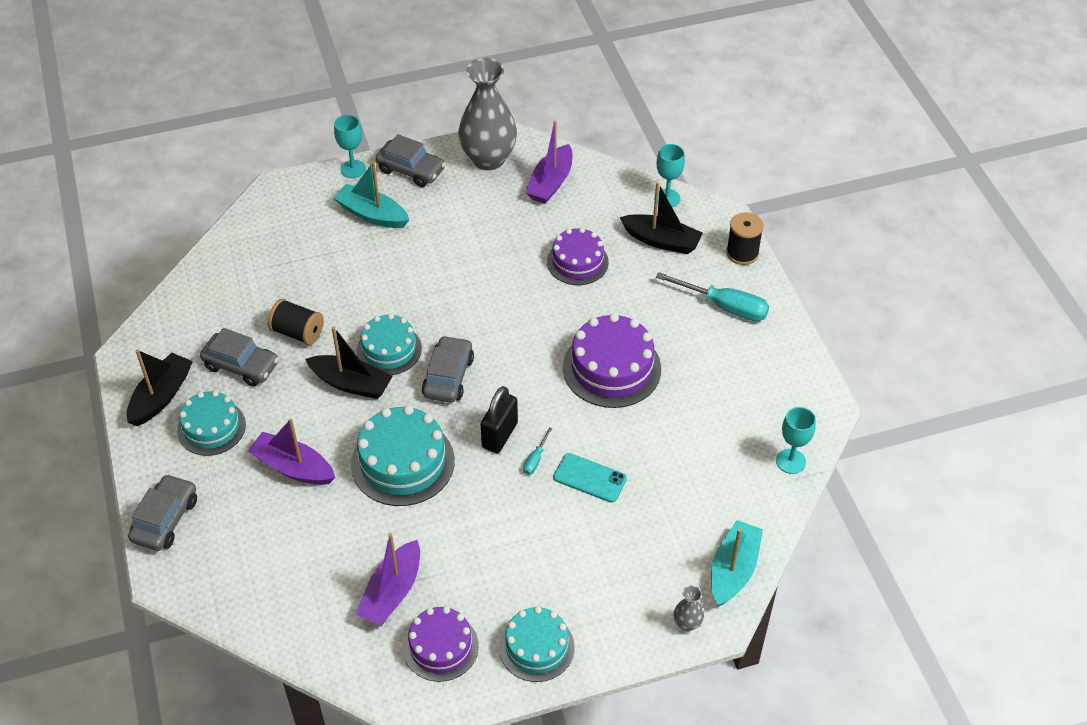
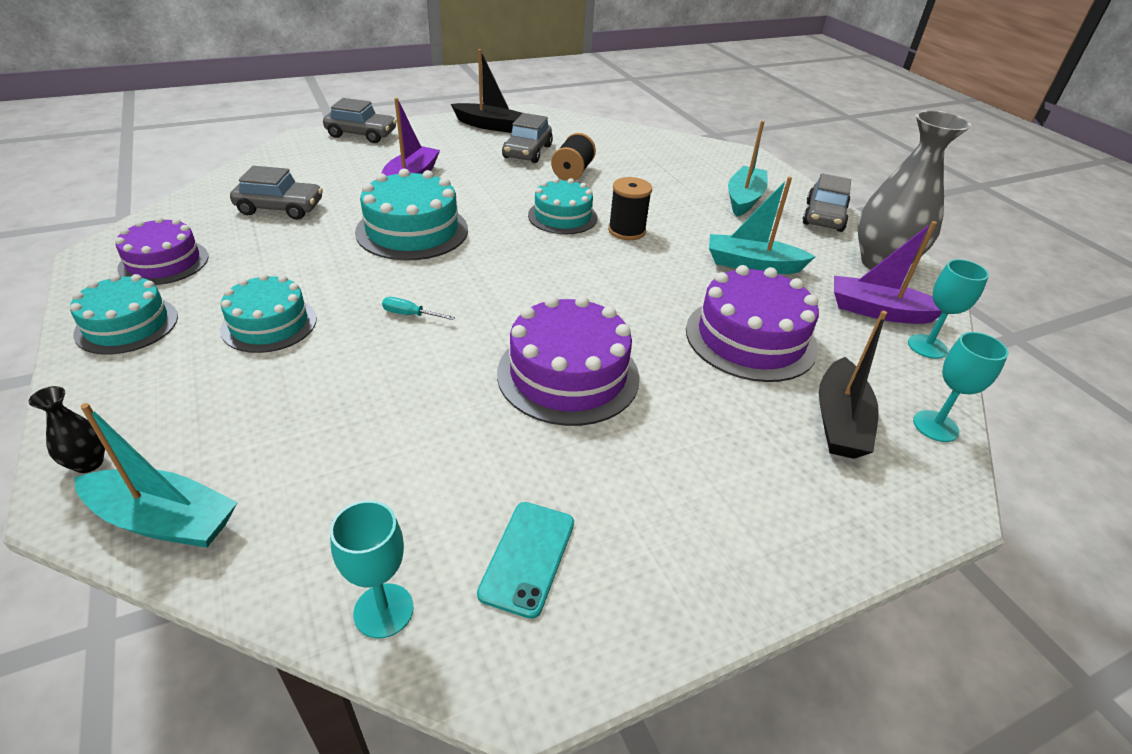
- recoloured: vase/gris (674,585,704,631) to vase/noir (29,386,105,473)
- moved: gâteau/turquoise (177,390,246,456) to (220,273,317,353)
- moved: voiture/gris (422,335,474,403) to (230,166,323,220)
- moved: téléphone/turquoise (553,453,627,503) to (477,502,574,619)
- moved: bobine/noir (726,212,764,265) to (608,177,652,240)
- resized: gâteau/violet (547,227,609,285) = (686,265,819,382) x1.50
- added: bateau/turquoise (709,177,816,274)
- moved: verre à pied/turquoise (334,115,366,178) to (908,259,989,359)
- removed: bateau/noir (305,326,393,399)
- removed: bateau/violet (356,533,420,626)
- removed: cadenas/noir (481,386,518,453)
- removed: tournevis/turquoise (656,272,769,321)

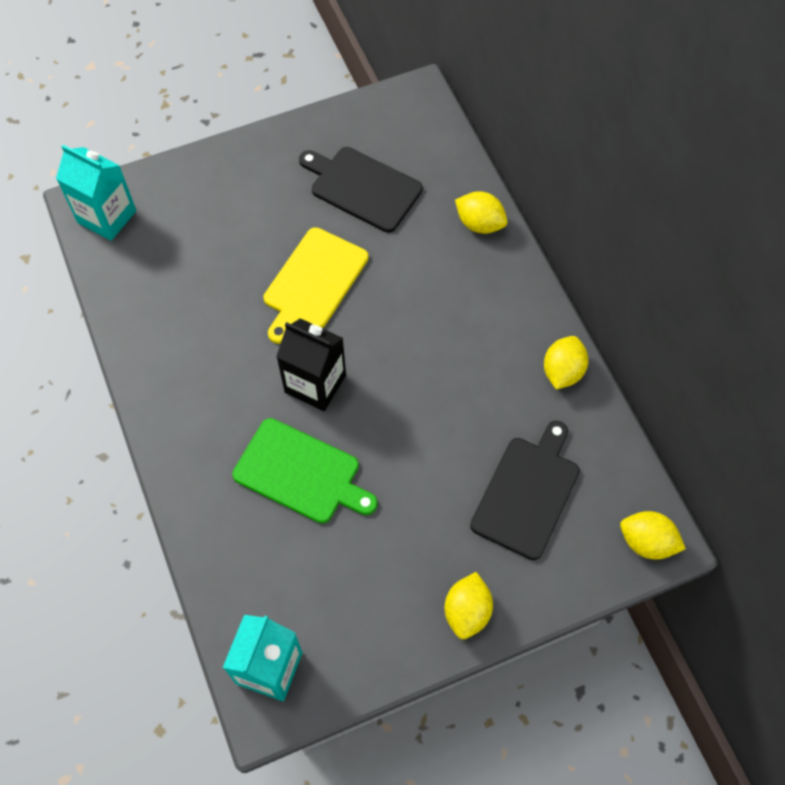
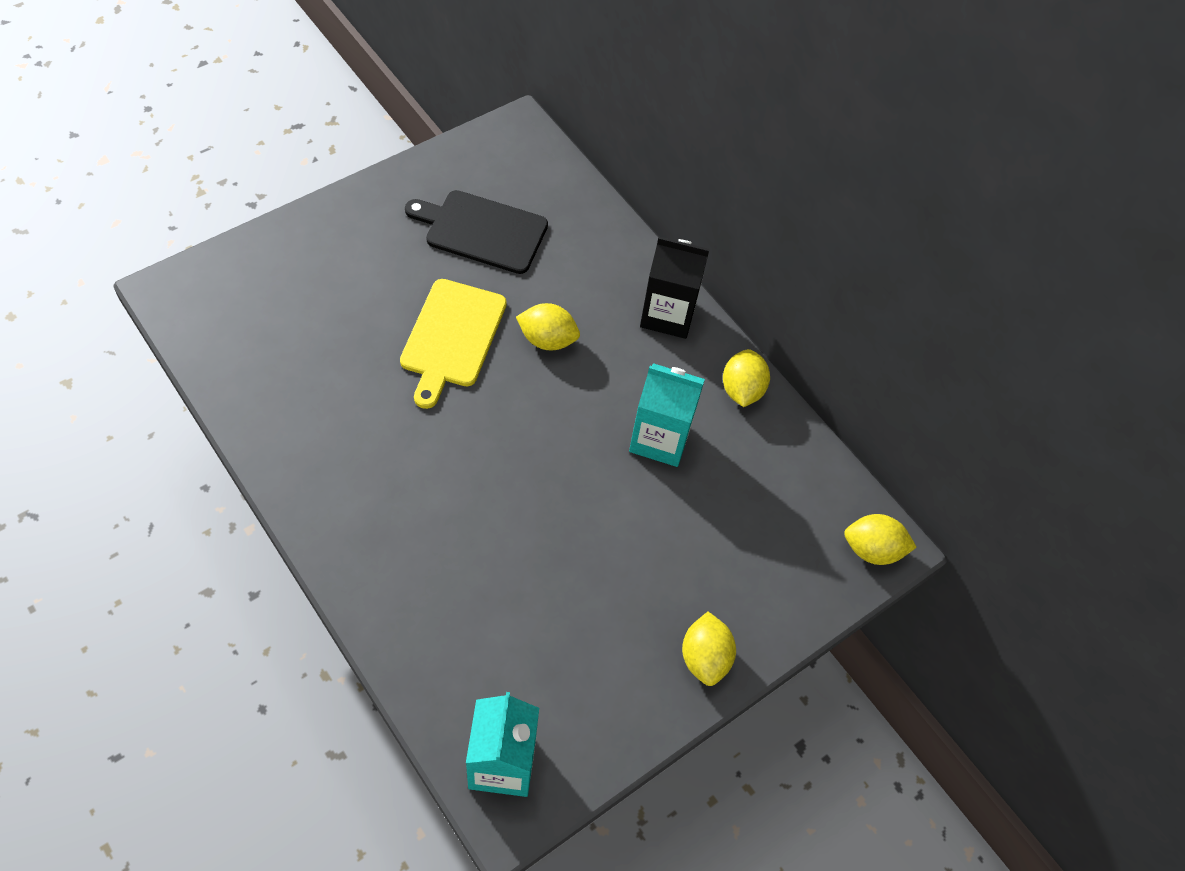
- moved: citron/jaune (455,191,507,234) to (516,303,580,350)
- moved: brique de lait/turquoise (56,145,136,241) to (629,363,705,467)
- moved: brique de lait/noir (276,318,346,411) to (640,236,709,339)
- removed: planche à découper/vert (232,418,378,523)
- removed: planche à découper/noir (470,421,580,560)

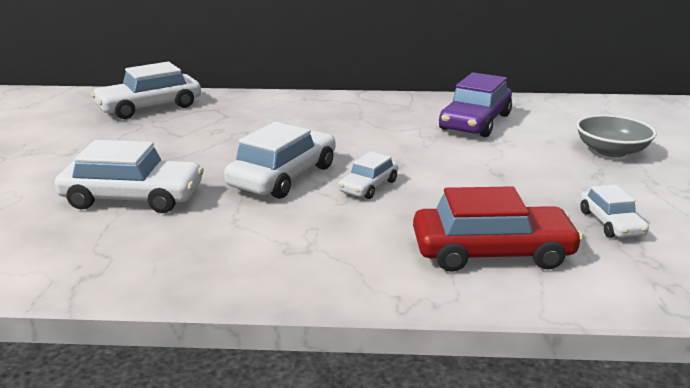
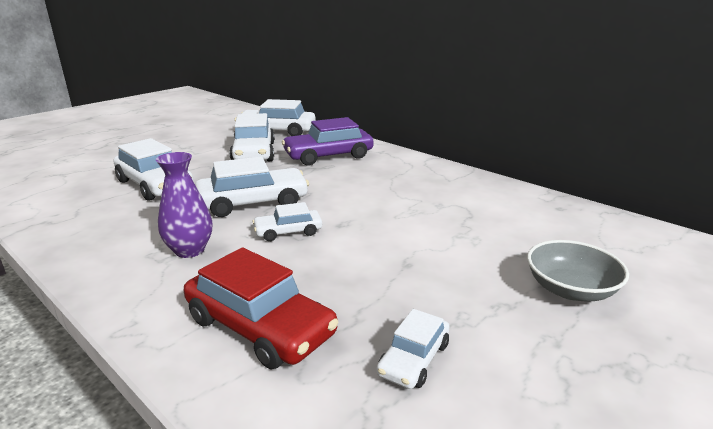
- added: vase/violet (156,152,212,258)
- added: voiture/blanc (230,113,275,161)
- moved: voiture/violet (439,72,512,137) to (282,117,374,166)

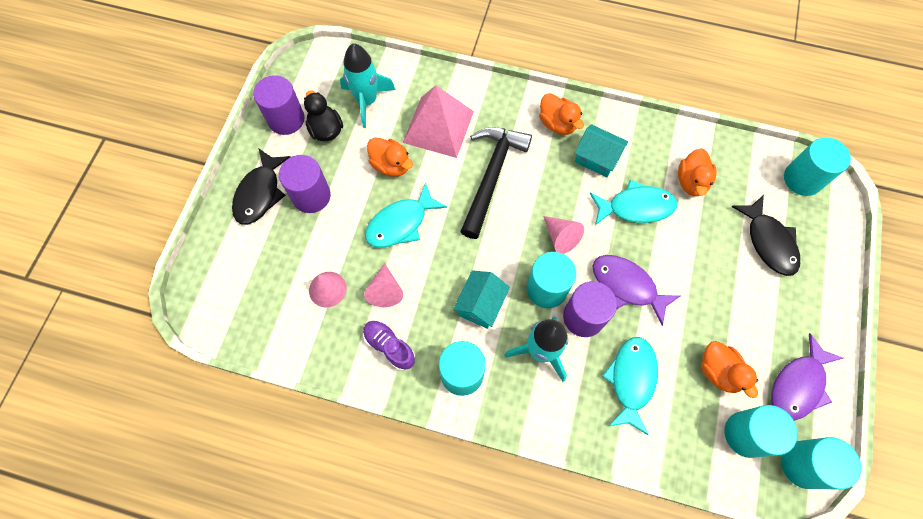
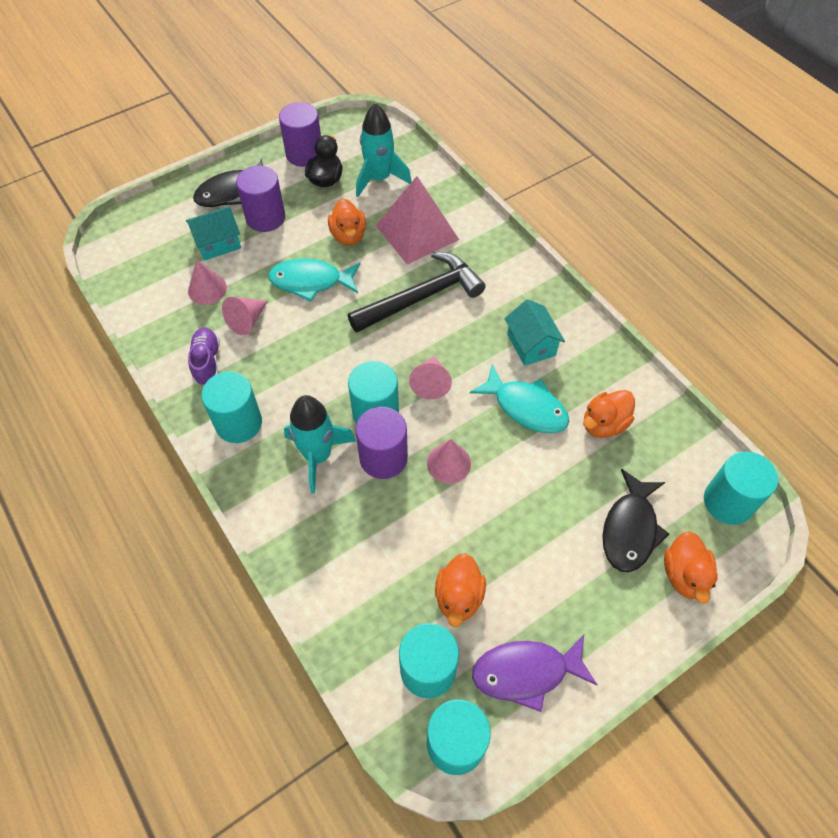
- moved: maison/turquoise (453,270,510,329) to (186,206,241,260)
- replaced: poisson/violet (592,255,680,326) to cône/rose (427,439,471,483)
- moved: canard/orange (539,93,584,135) to (664,531,717,604)
- removed: poisson/turquoise (602,337,658,435)

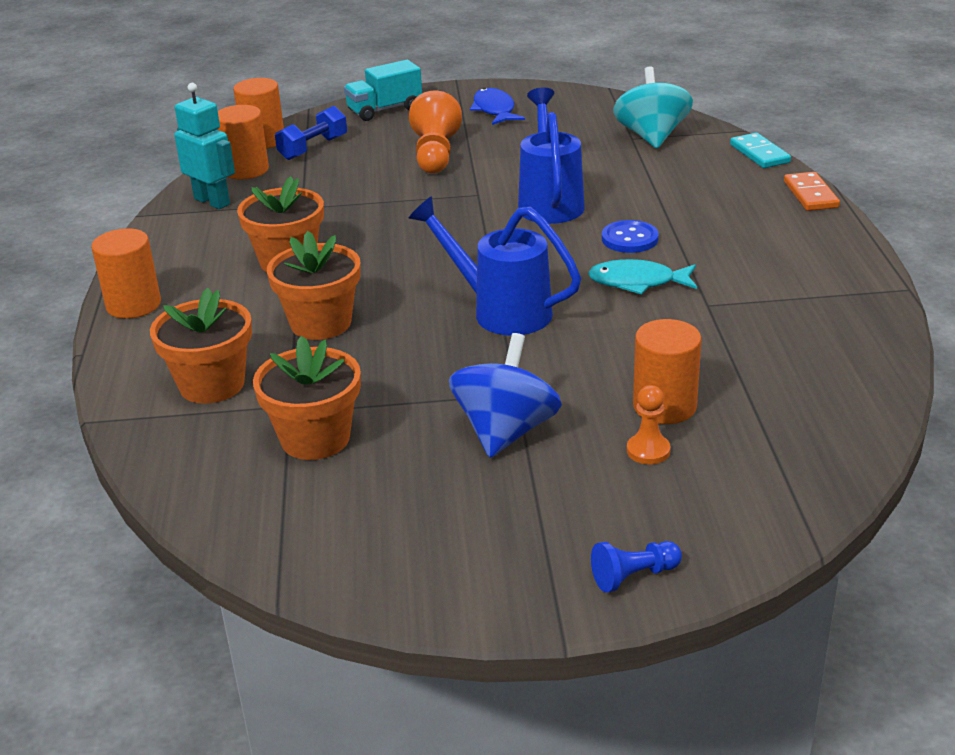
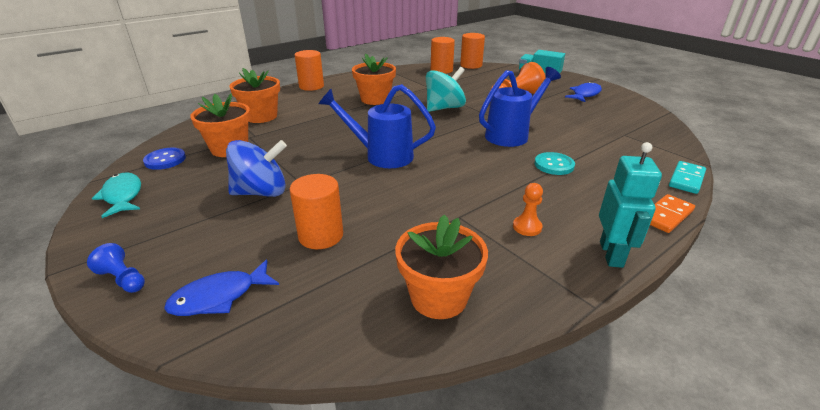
- moved: poisson/turquoise (588,259,697,295) to (92,172,141,218)
- moved: bouton/bleu (602,220,659,253) to (143,148,186,170)
- added: poisson/bleu (164,259,279,316)
- turned: arrosoir/bleu (408,196,581,336) = (319,84,436,168) 75 degrees counterclockwise
- moved: pot de fleurs/orange (267,231,361,340) to (395,215,488,319)
- moved: toupie/turquoise (613,67,693,149) to (426,67,466,112)
- moved: pion/orange (627,385,671,465) to (513,183,543,236)
- added: bouton/turquoise (535,152,575,175)
- moved: robot/turquoise (174,83,235,209) to (599,142,662,268)
- removed: haltère/bleu (275,106,347,160)

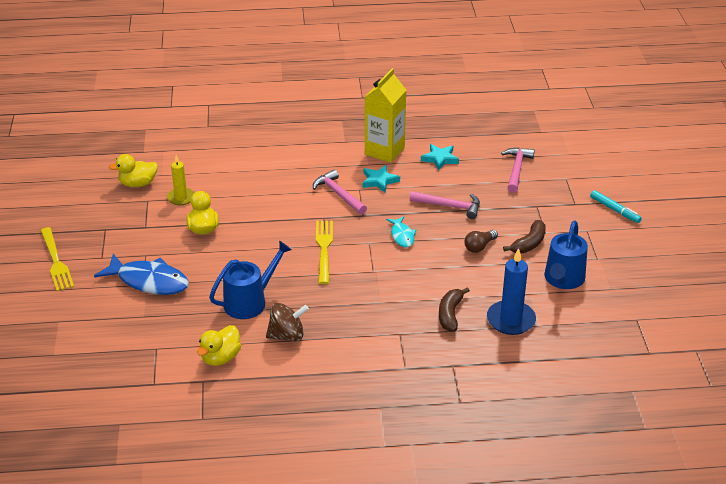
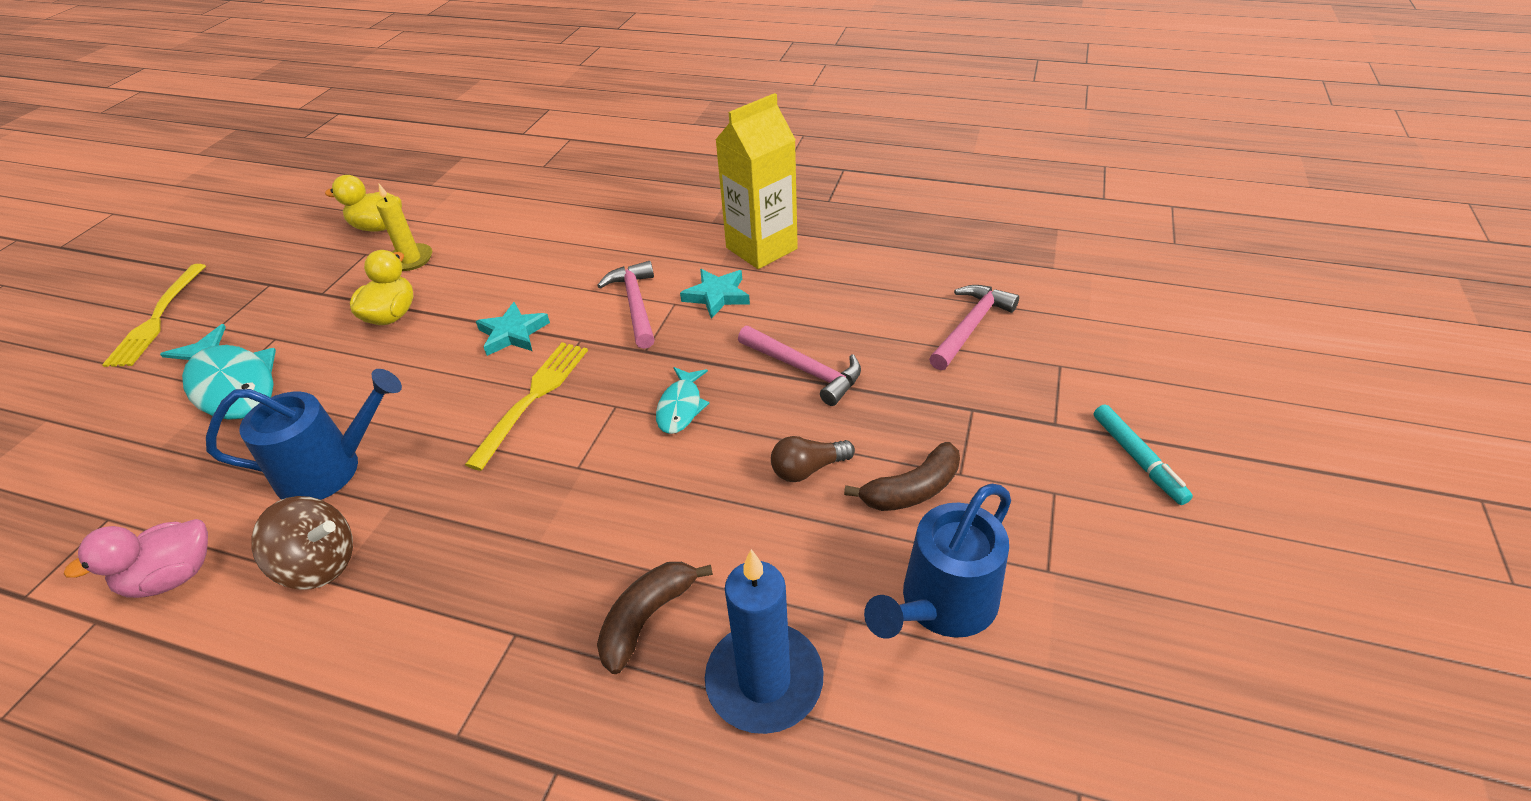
- recoloured: canard/jaune (197,325,241,366) to canard/rose (64,519,208,598)
- recoloured: poisson/bleu (94,254,189,295) to poisson/turquoise (160,324,276,420)
- moved: étoile/turquoise (421,144,459,171) to (476,302,550,356)

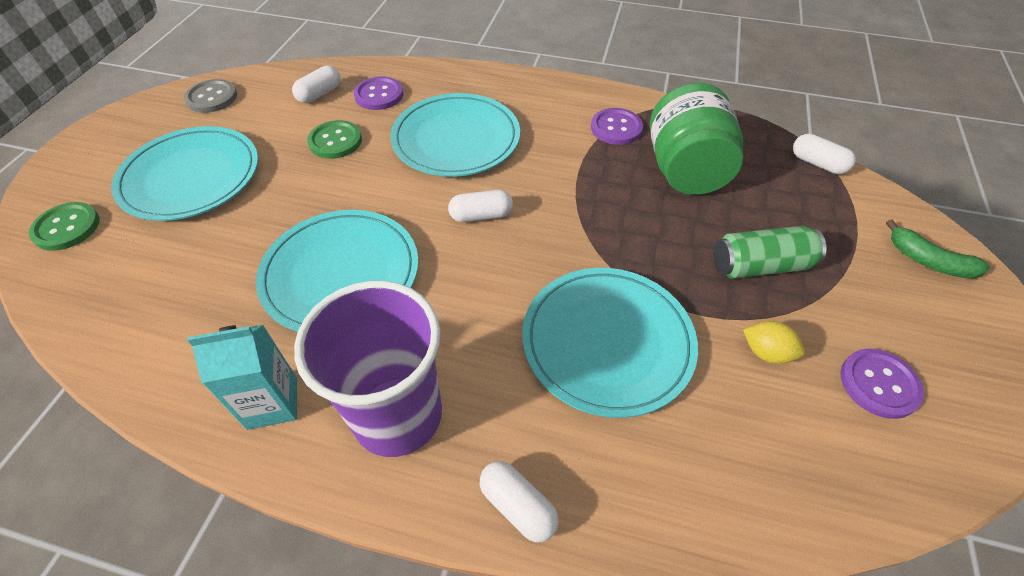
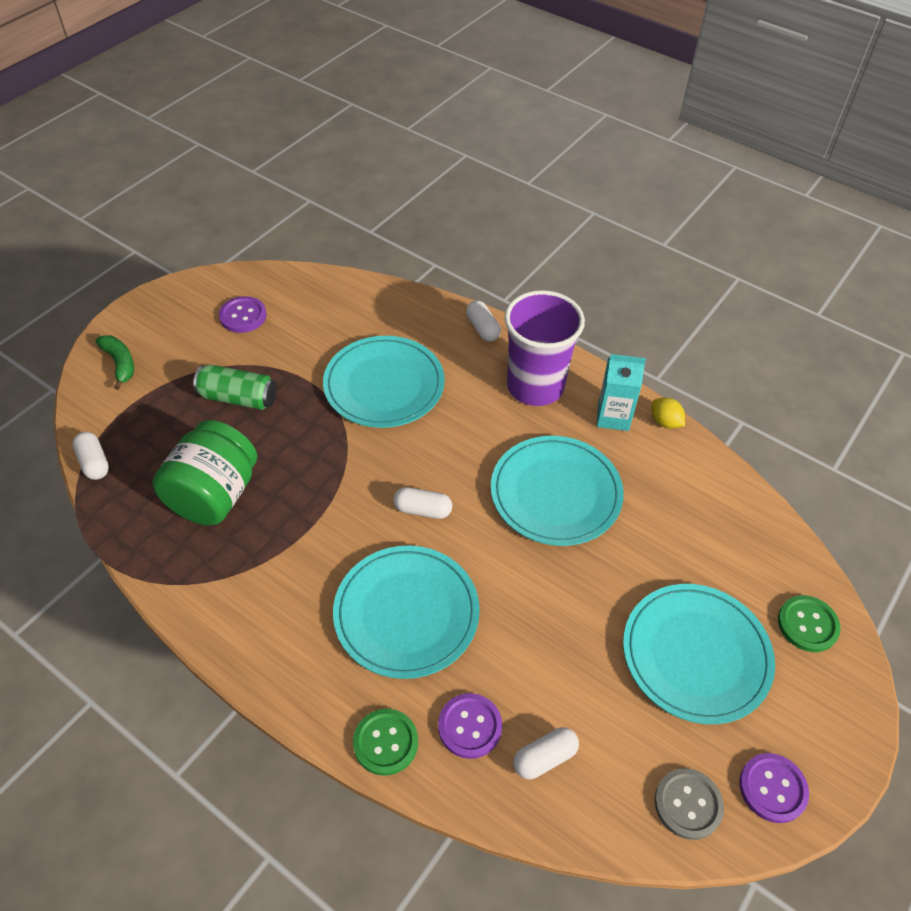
- moved: bouton/vert (307,120,362,159) to (353,709,418,776)
- moved: citron/jaune (743,321,805,364) to (651,397,685,429)
- moved: bouton/violet (591,108,643,145) to (739,753,809,823)

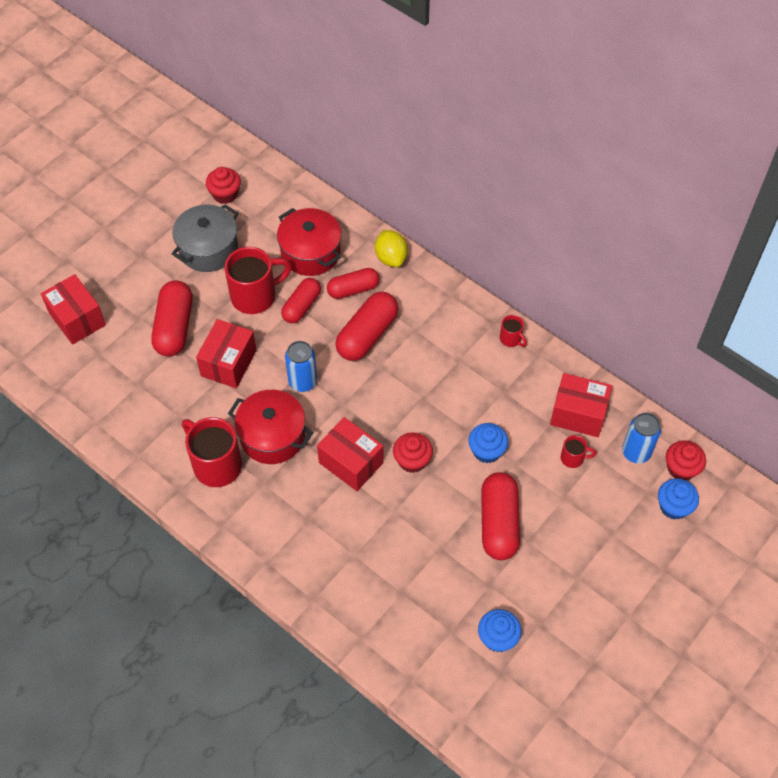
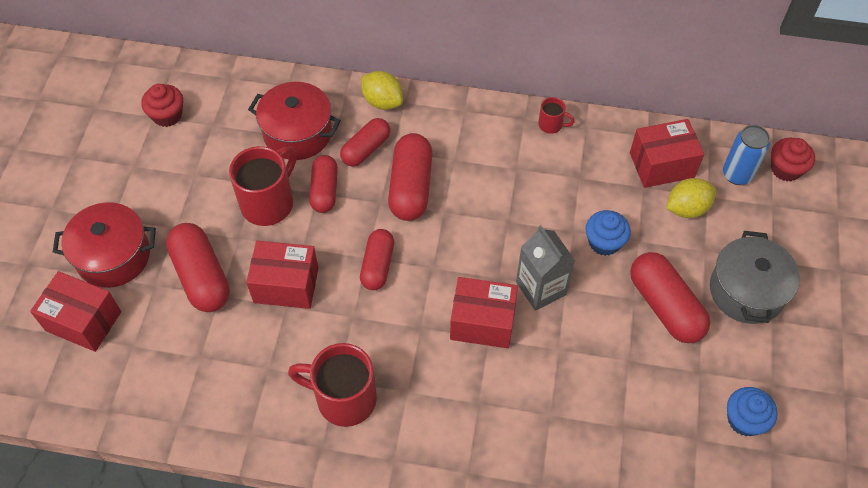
- moved: marmite/rouge (228,390,313,464) to (53,202,156,288)
- turned: boîte/rouge (196,319,257,388) = (246,241,319,309) 75 degrees counterclockwise
- replaced: canette/bleu (285,341,317,392) to gélule/rouge (360,229,394,290)
- replaced: muffin/rouge (393,432,433,473) to brique de lait/gris (516,225,575,311)
- replaced: tasse/rouge (561,435,597,468) to citron/jaune (666,178,716,218)
- moved: marmite/gris (172,204,238,272) to (710,231,800,324)
- removed: muffin/bleu (658,478,699,520)

